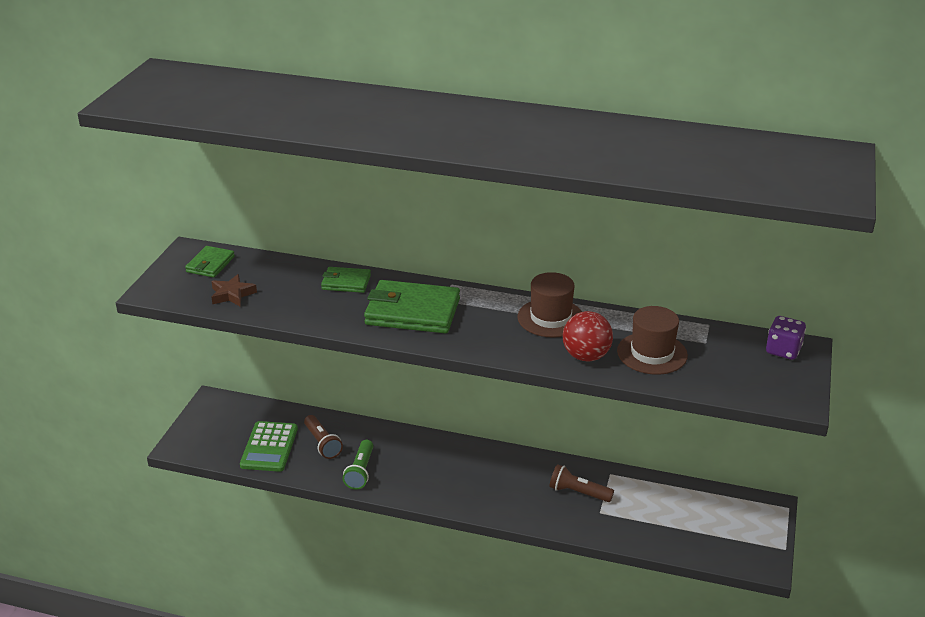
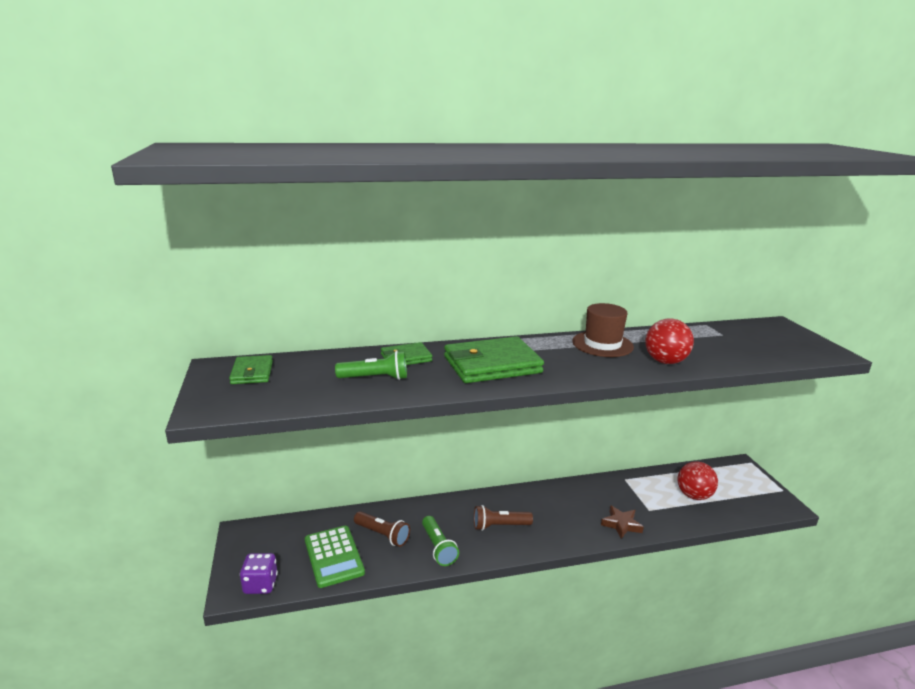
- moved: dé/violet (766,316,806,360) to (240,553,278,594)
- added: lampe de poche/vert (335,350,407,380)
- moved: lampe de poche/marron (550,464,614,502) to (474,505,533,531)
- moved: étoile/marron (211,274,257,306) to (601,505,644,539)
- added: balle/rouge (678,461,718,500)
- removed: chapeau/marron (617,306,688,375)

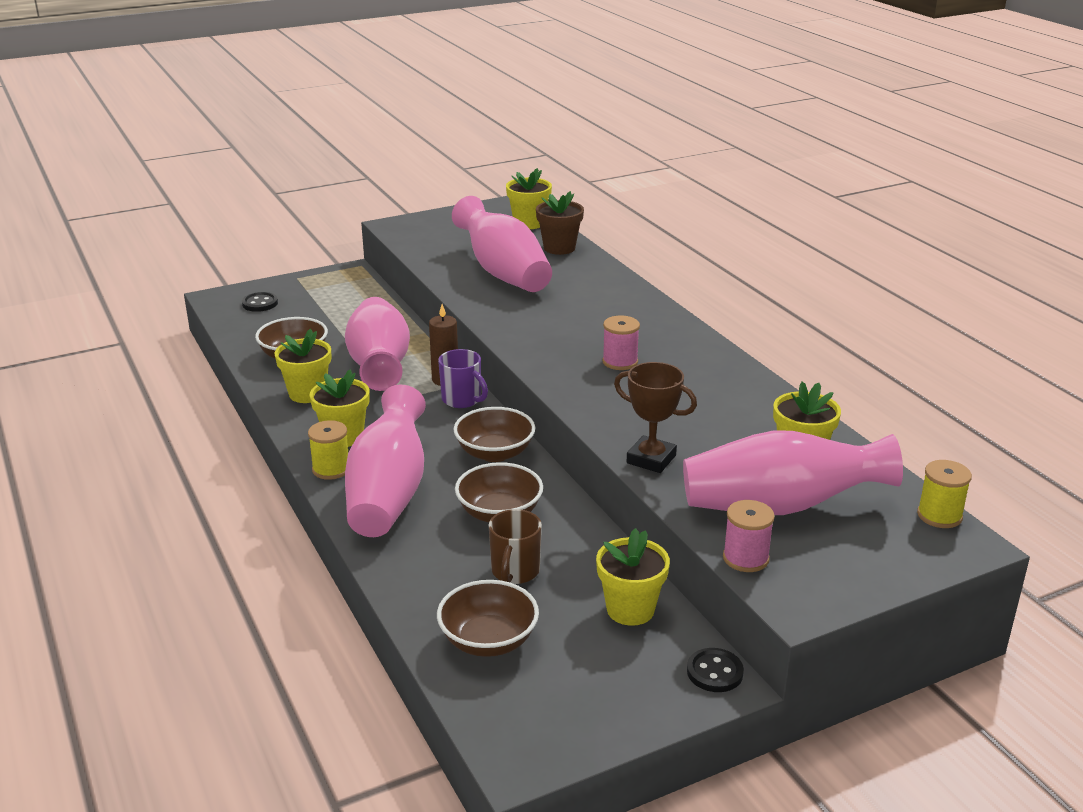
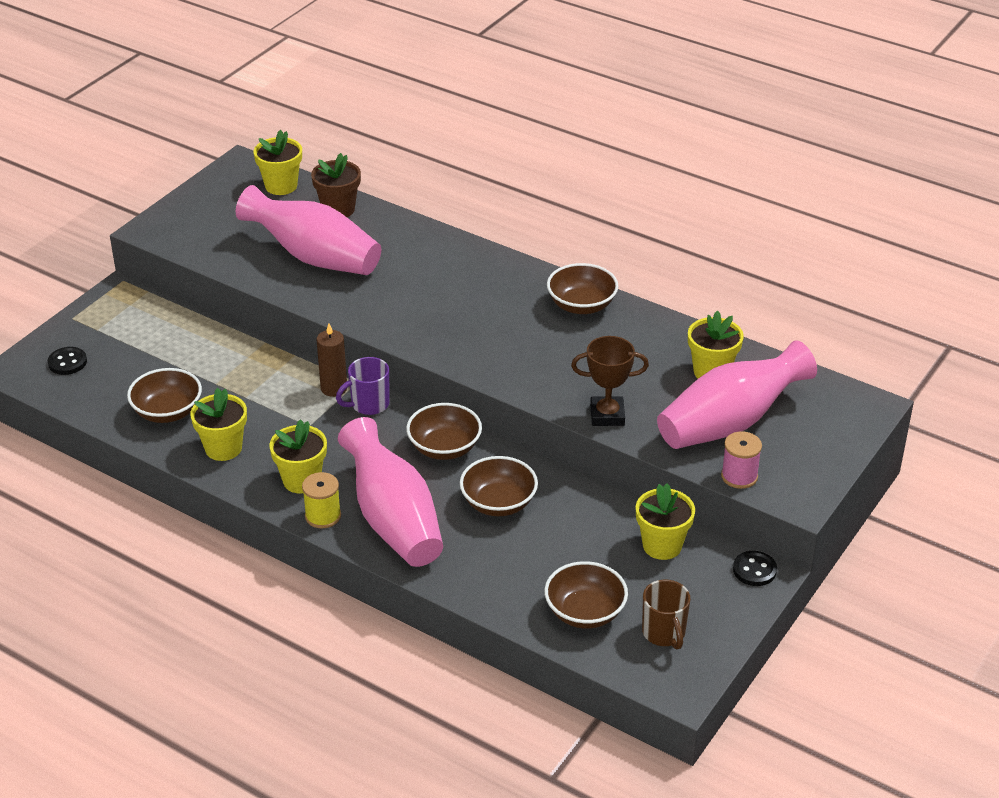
- turned: tasse/violet (438,349,488,408) = (336,357,389,415) 135 degrees clockwise
- added: bol/marron (547,263,618,314)
- moved: tasse/marron (489,509,542,584) to (642,580,690,649)
- removed: vase/rose (345,297,410,391)
- removed: bobine/rose (602,315,640,370)
- removed: bobine/jaune (917,460,972,528)

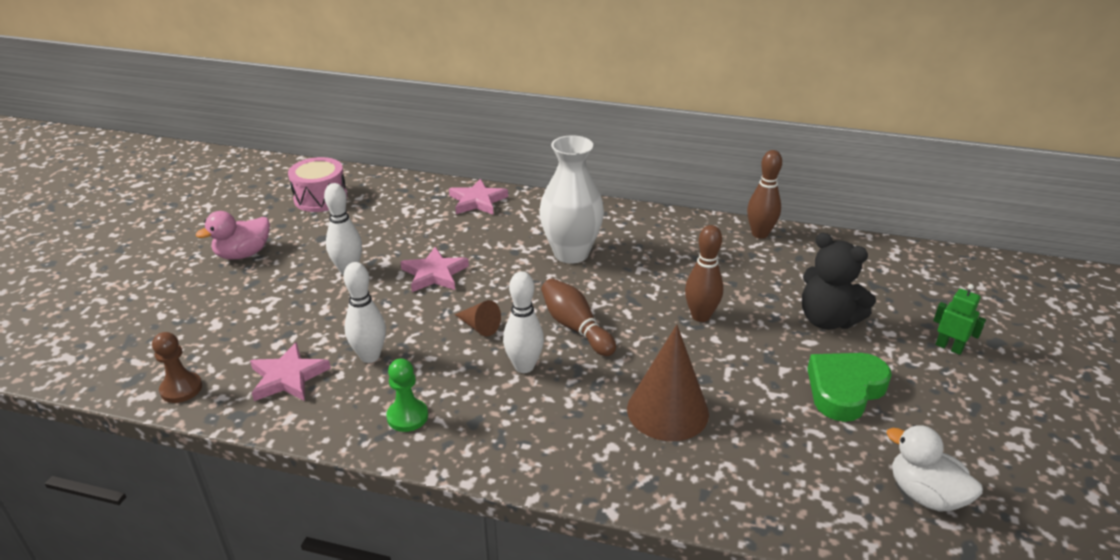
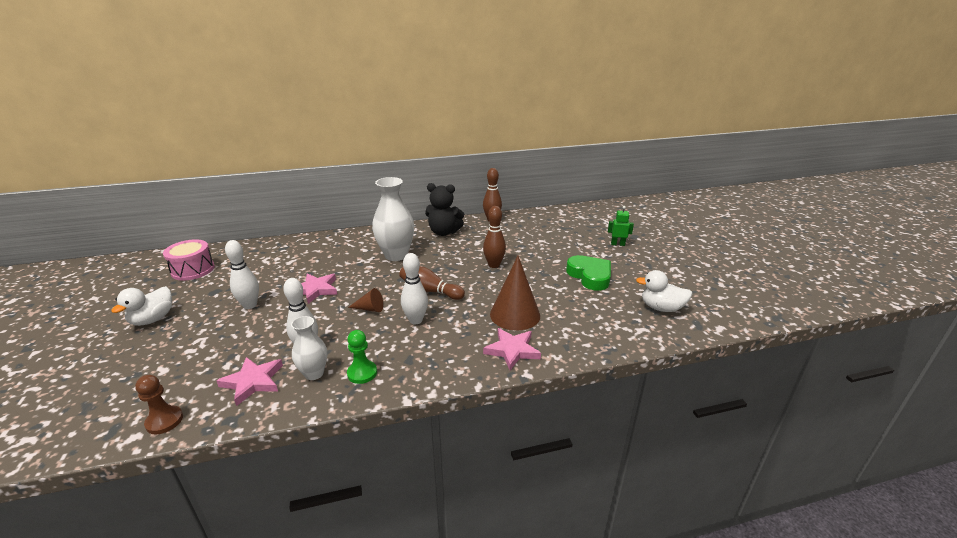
- recoloured: canard/rose (196,211,270,259) to canard/blanc (111,286,172,326)
- added: vase/blanc (291,316,327,380)
- moved: ours en peluche/noir (802,233,876,330) to (425,183,464,236)
- moved: étoile/rose (449,179,508,215) to (483,328,541,370)
- turned: cœur/vert (807,353,892,422) = (566,255,611,291) 135 degrees clockwise

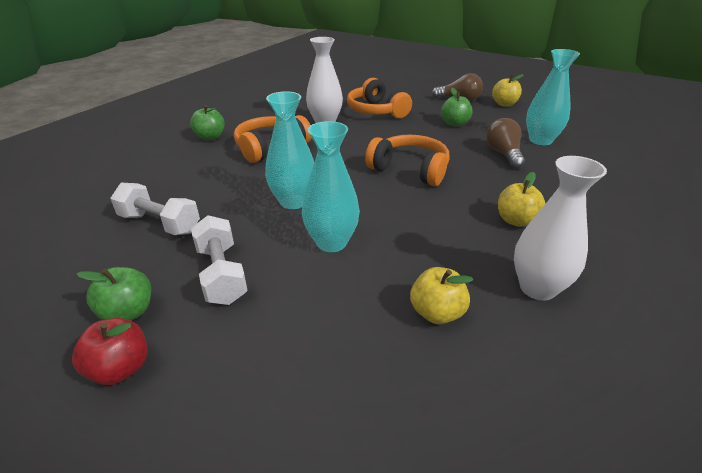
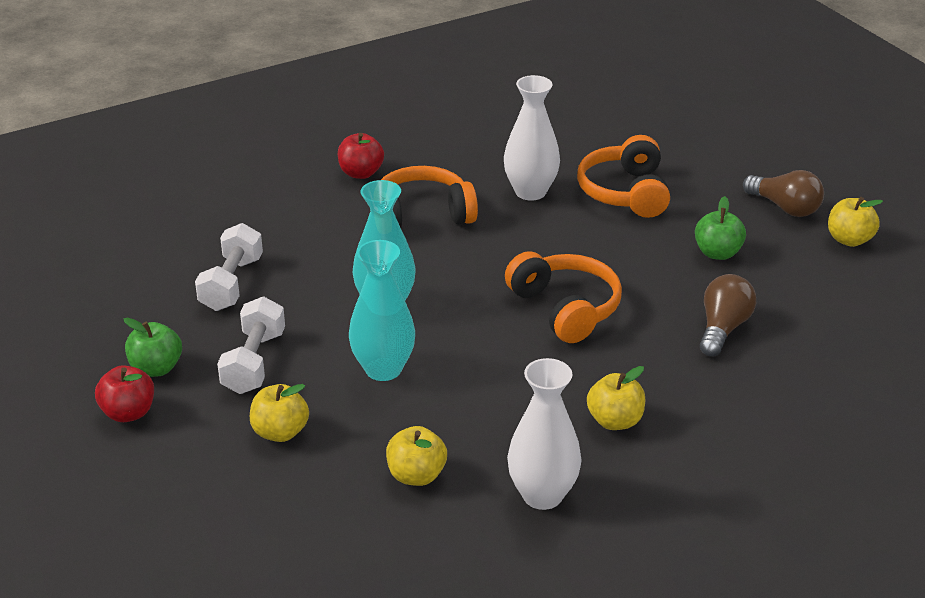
- turned: haltère/blanc (110,183,200,235) = (195,223,263,311) 45 degrees clockwise
- added: pomme/jaune (250,384,309,442)
- recoloured: pomme/vert (190,105,225,141) to pomme/rouge (338,133,384,179)
- removed: vase/turquoise (526,49,580,145)

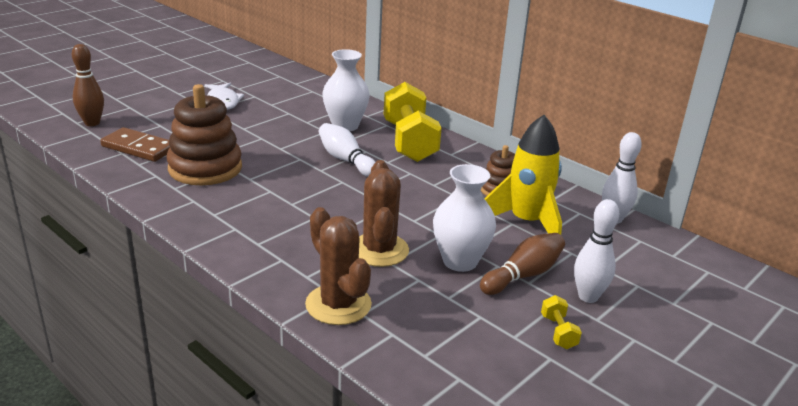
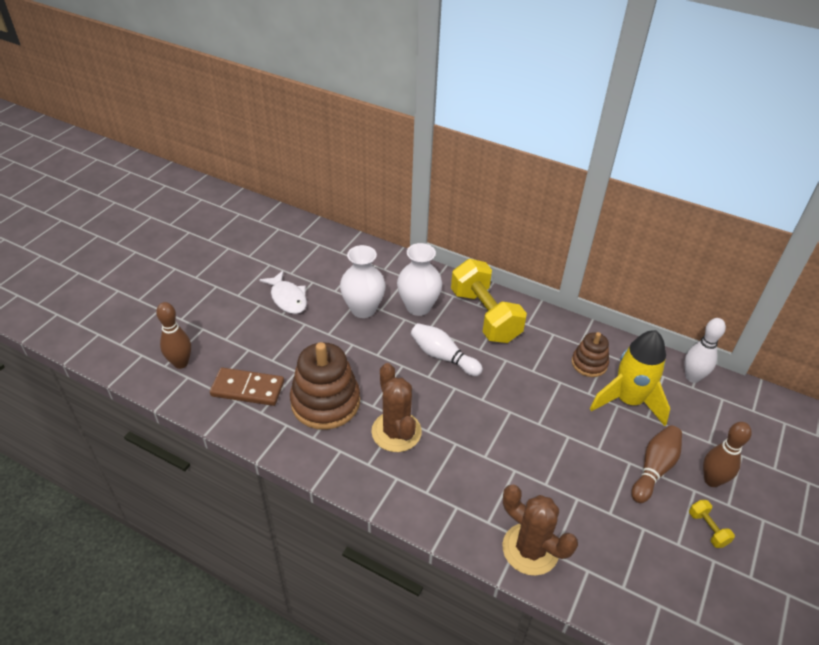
- moved: vase/blanc (433,164,496,272) to (340,245,386,318)
- moved: cactus/marron (359,160,409,267) to (371,363,422,452)
- recoloured: quille/blanc (574,199,619,303) to quille/marron (703,422,752,487)

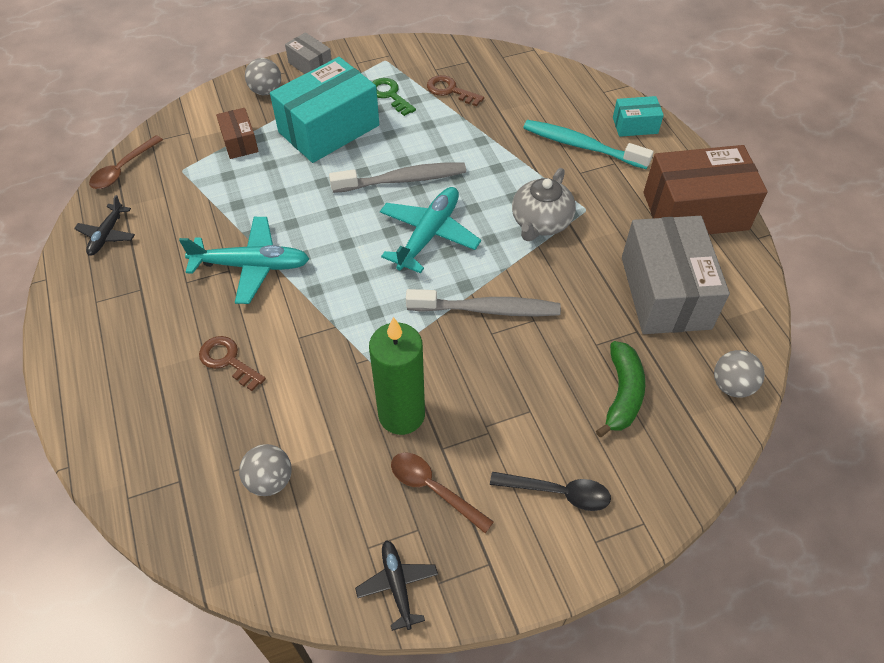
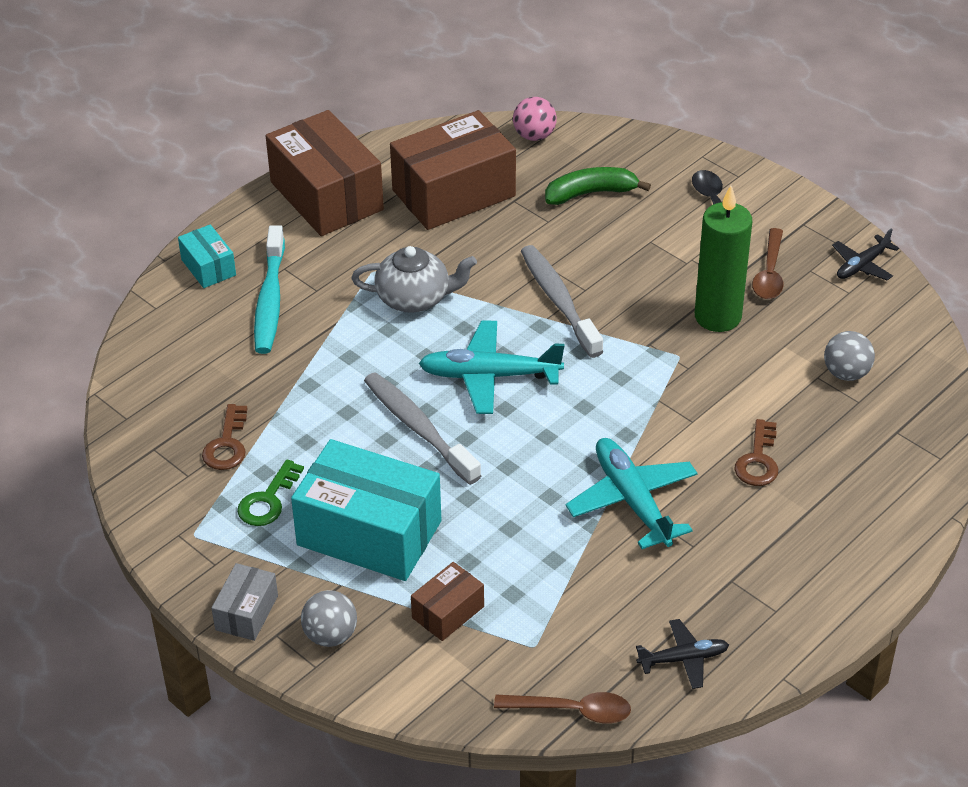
- recoloured: boîte/gris (622,216,730,334) to boîte/marron (390,110,516,230)
- recoloured: balle/gris (714,350,765,398) to balle/rose (513,97,557,141)

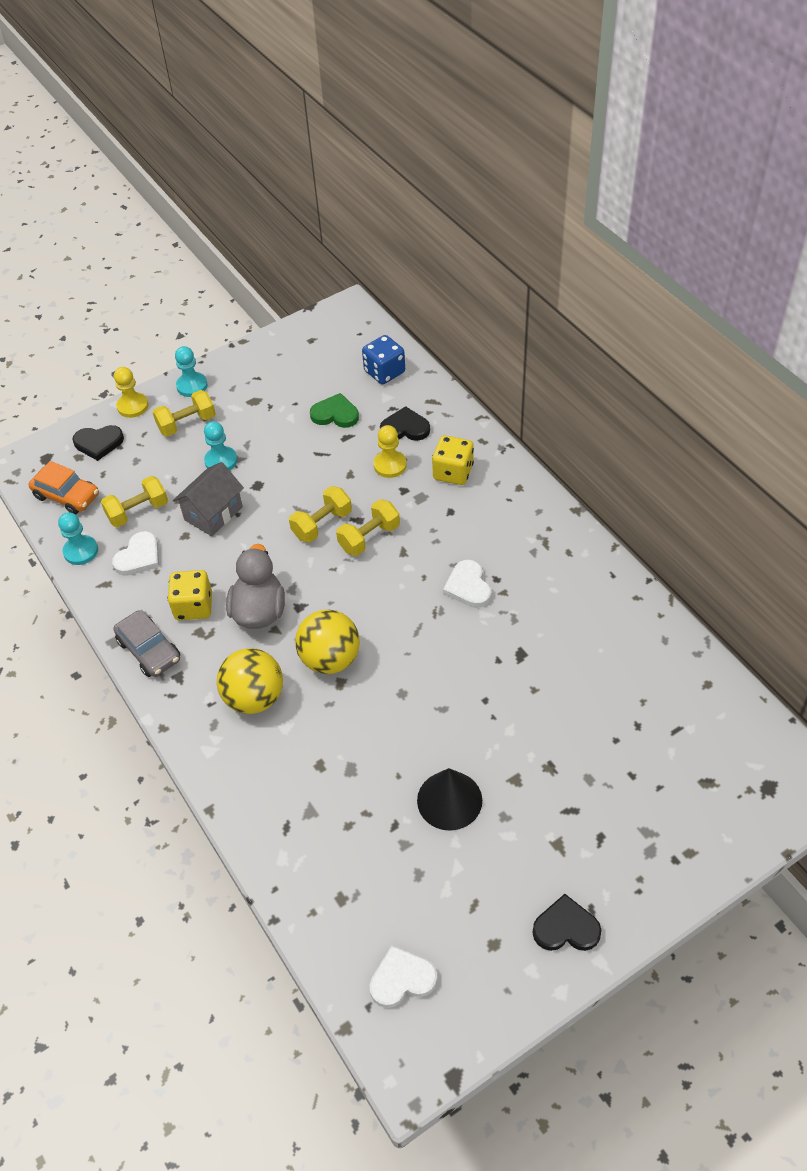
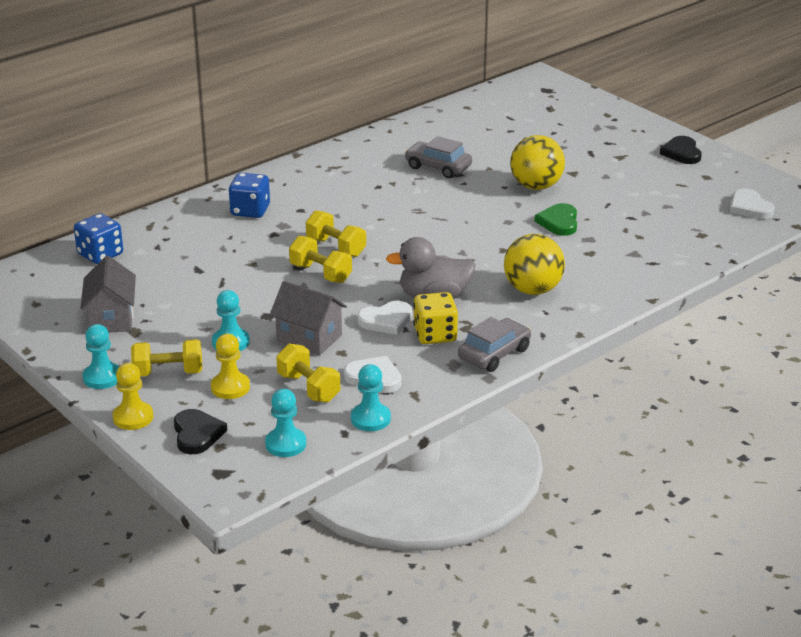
- added: maison/gris (81,256,136,332)
- turned: haltère/jaune (153,390,216,437) = (131,339,202,376) 60 degrees counterclockwise
- moved: pion/jaune (374,425,407,478) to (211,334,250,399)
- recoloured: dé/jaune (432,435,474,485) to dé/bleu (229,173,270,218)
- replaced: voiture/orange (28,461,99,515) to pion/turquoise (265,389,306,457)
- moved: cœur/blanc (443,560,492,608) to (357,301,412,335)
- added: voiture/gris (405,136,472,178)
- moved: balle/jaune (295,610,360,674) to (510,135,565,190)
- moved: cœur/vert (310,393,359,428) to (534,203,577,236)
- removed: cœur/noir (380,406,430,441)
- removed: cône/noir (417,768,482,831)

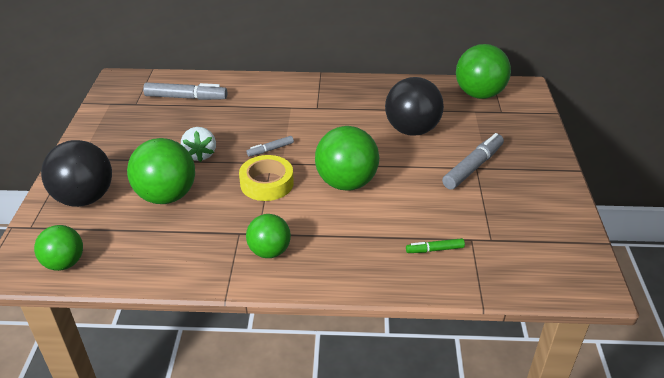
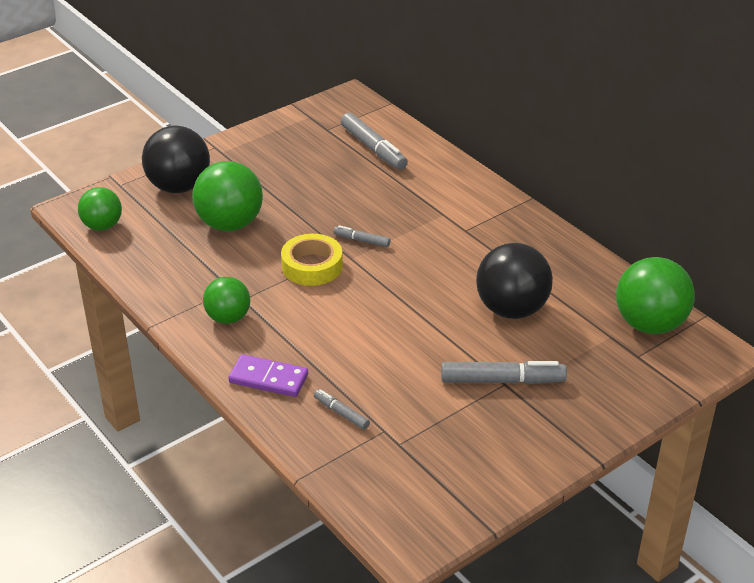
- added: domino/violet (228,354,308,397)
- recoloured: feutre/vert (406,238,465,253) to feutre/gris (314,389,370,430)
- removed: fraise/blanc (181,127,216,162)
- removed: balle/vert (315,126,379,191)

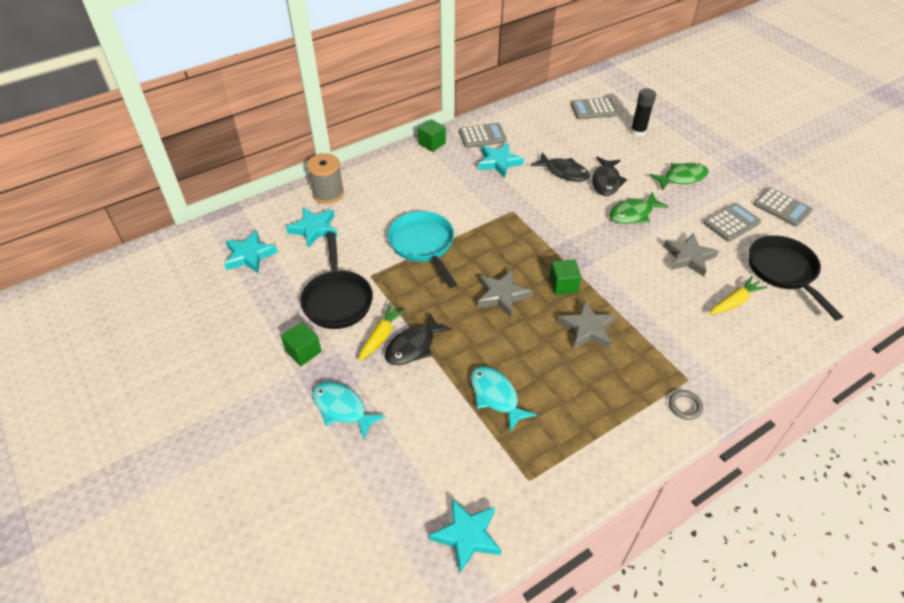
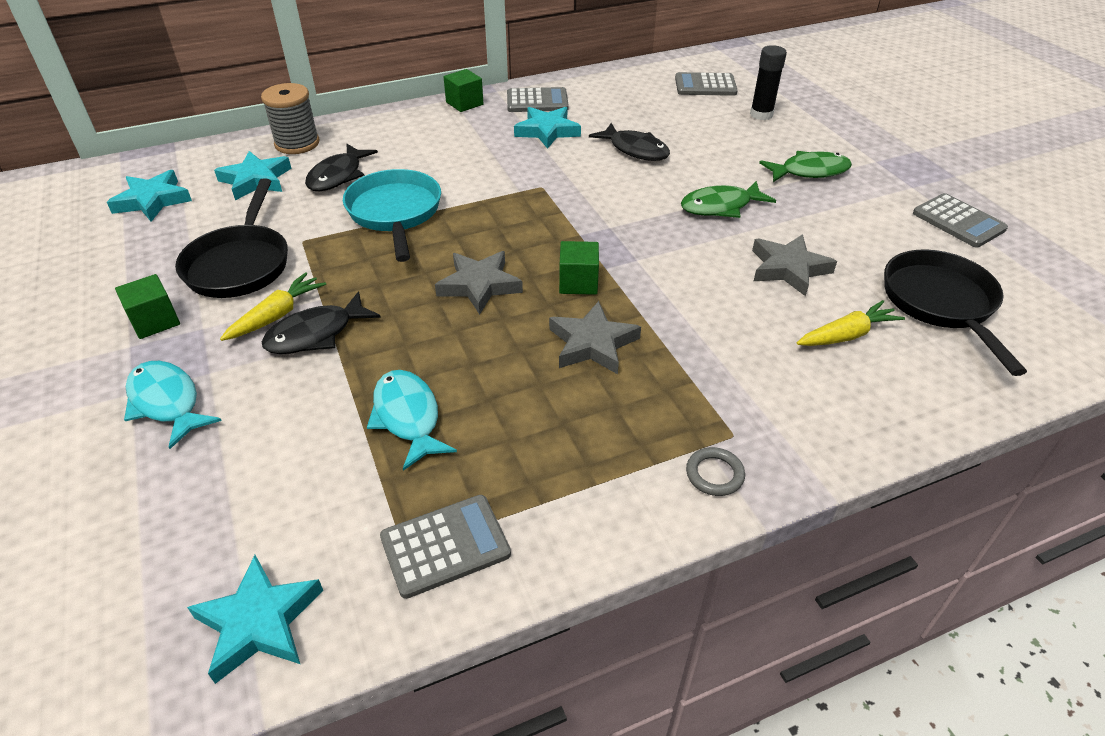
- moved: poisson/noir (592,157,627,196) to (305,144,378,191)
- moved: calculatrice/gris (703,203,761,242) to (380,495,511,599)

